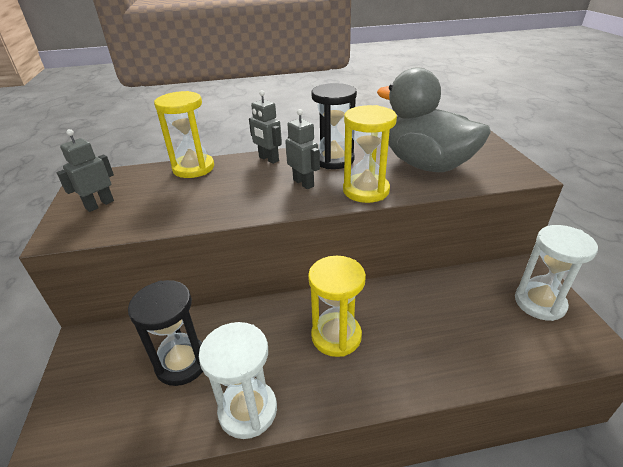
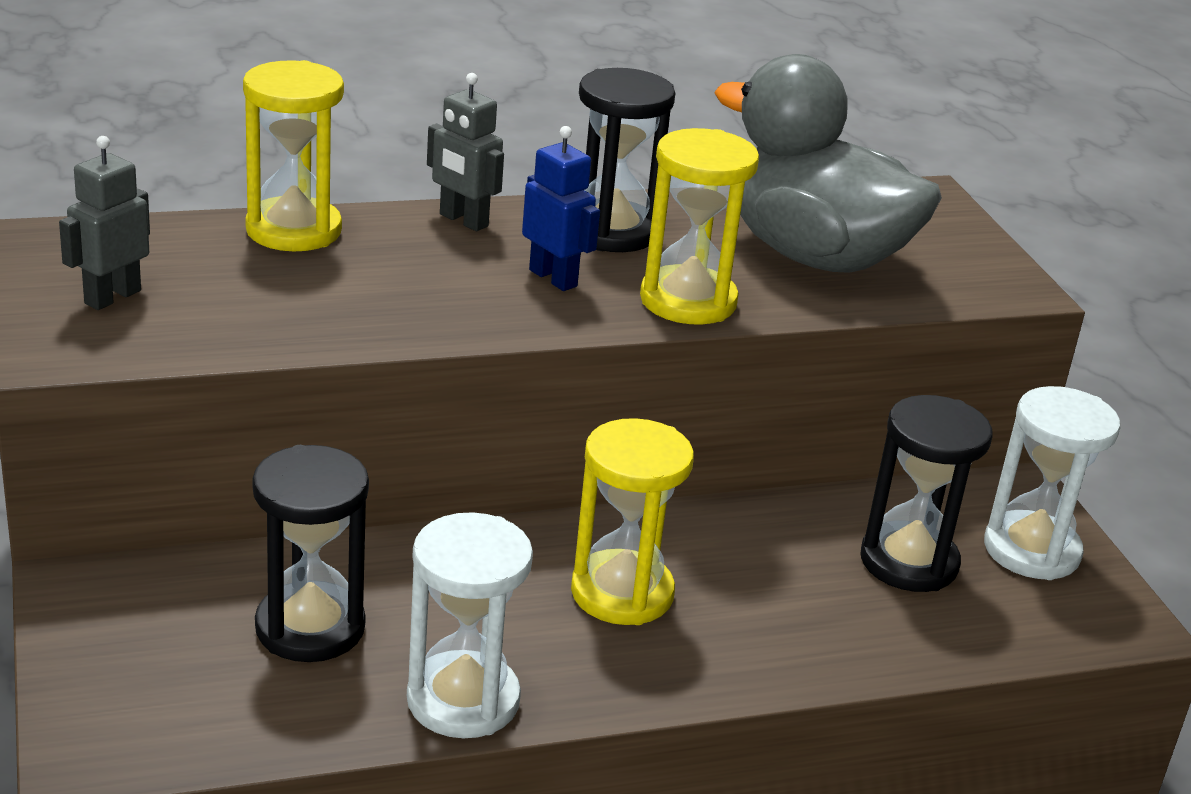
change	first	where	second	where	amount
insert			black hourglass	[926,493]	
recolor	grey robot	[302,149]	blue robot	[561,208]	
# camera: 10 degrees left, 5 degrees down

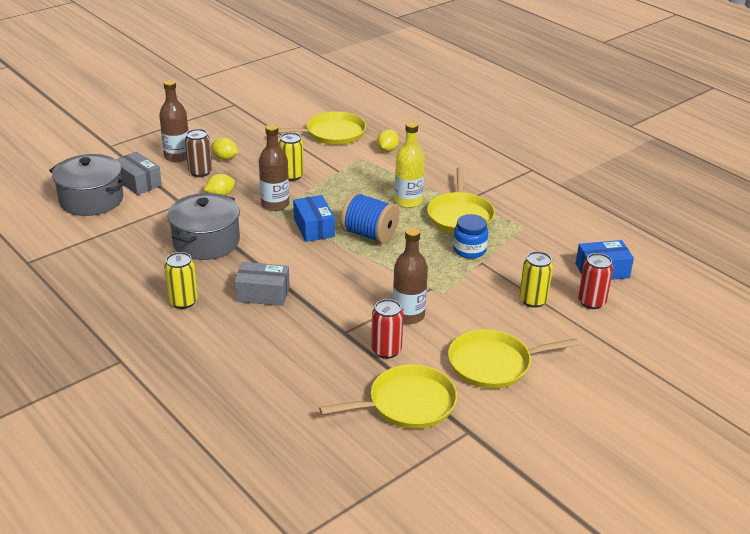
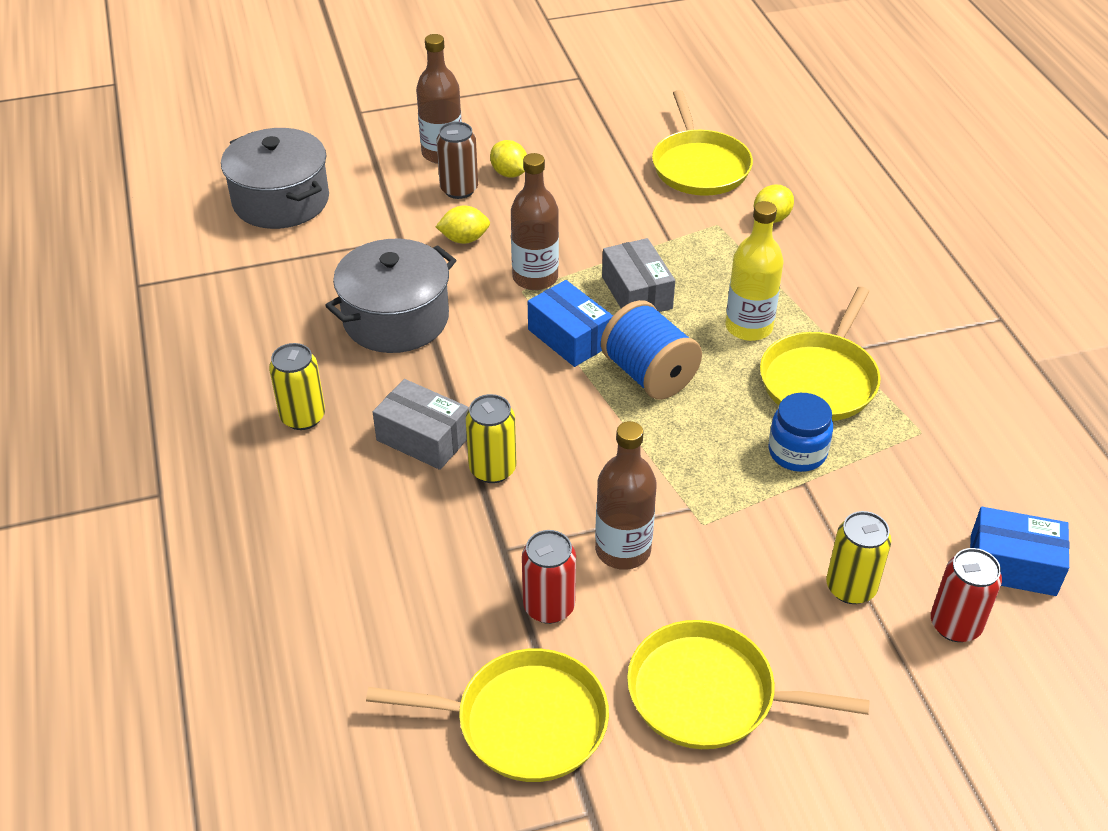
change	first	where	second	where	amount
move	grey box	[139,173]		[638,275]	
move	yellow can	[291,156]		[491,438]	
rotate	yellow pan	[322,128]		[702,143]	75 degrees clockwise
rotate	blue box	[314,218]		[570,323]	45 degrees counterclockwise
# camera: 25 degrees right, 10 degrees up

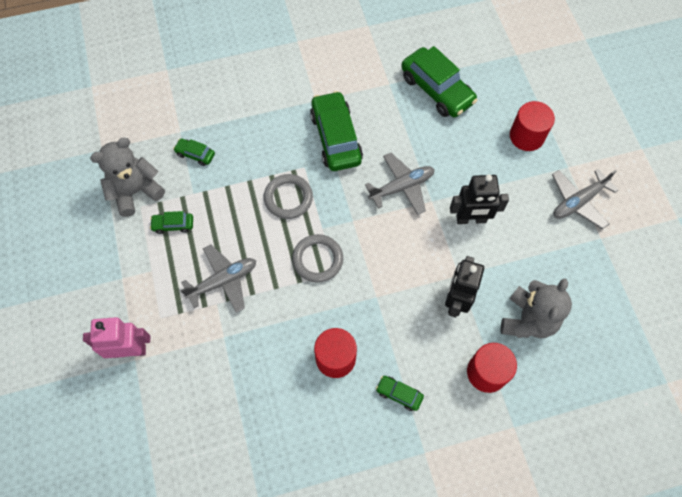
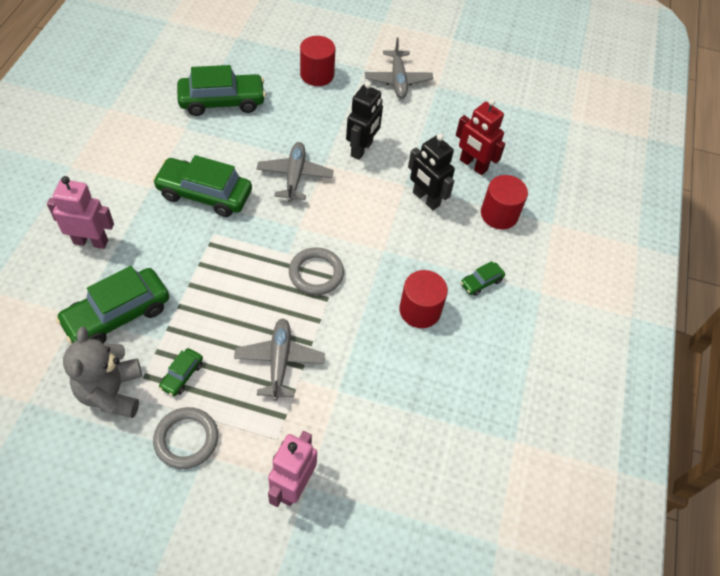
change	first	where	second	where	amount
insert			pink robot	[80,212]	
move	grey ring	[288,196]		[185,438]	
replace	grey teddy bear	[536,308]	red robot	[480,137]	
resize	green car	[194,152]		[112,305]	x2.14
# camera: 65 degrees left, 10 degrees down

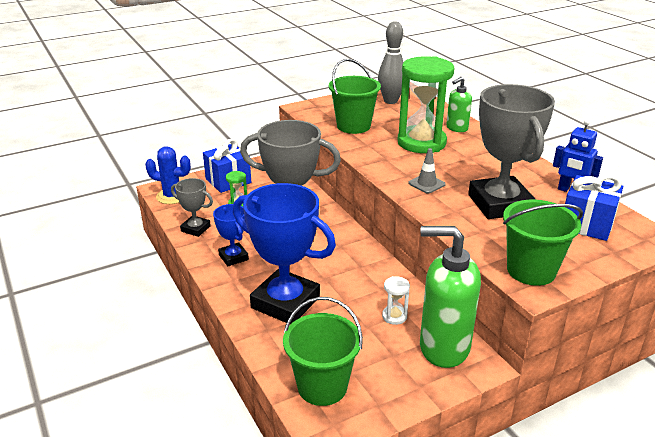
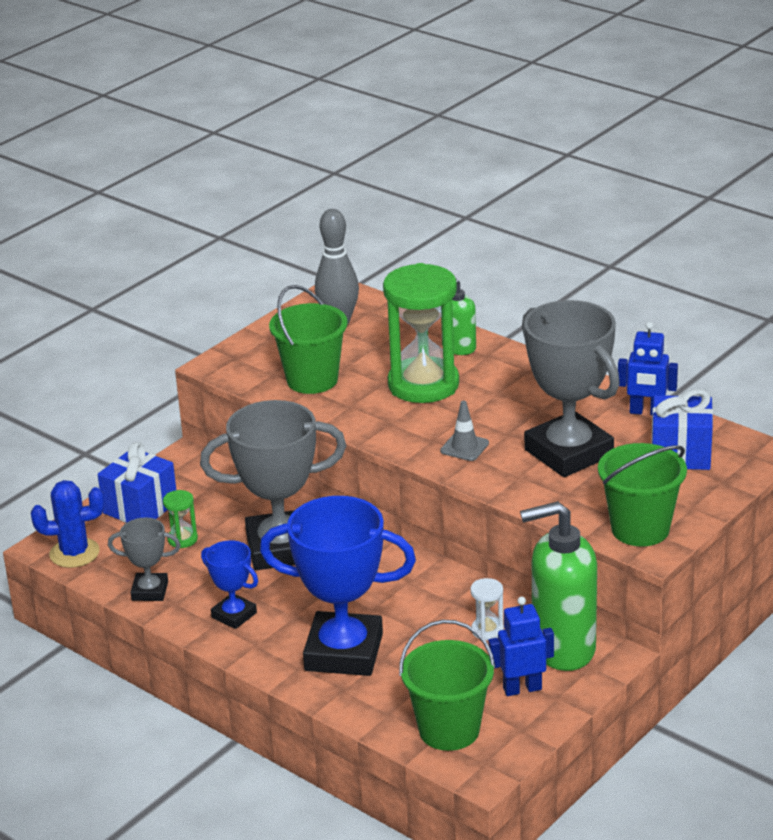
change	first	where	second	where	amount
insert			blue robot	[521,646]	
# camera: 20 degrees left, 0 degrees up

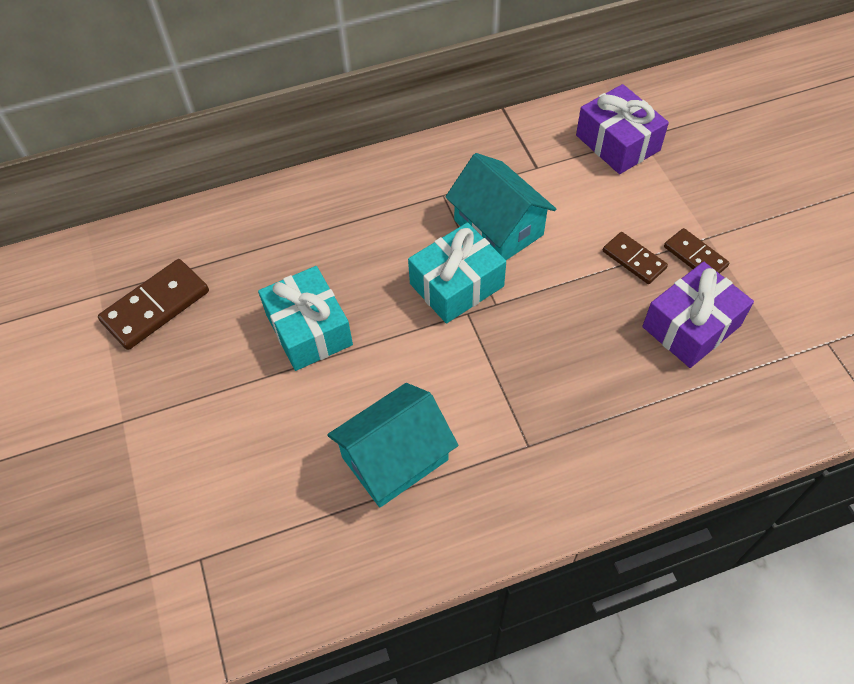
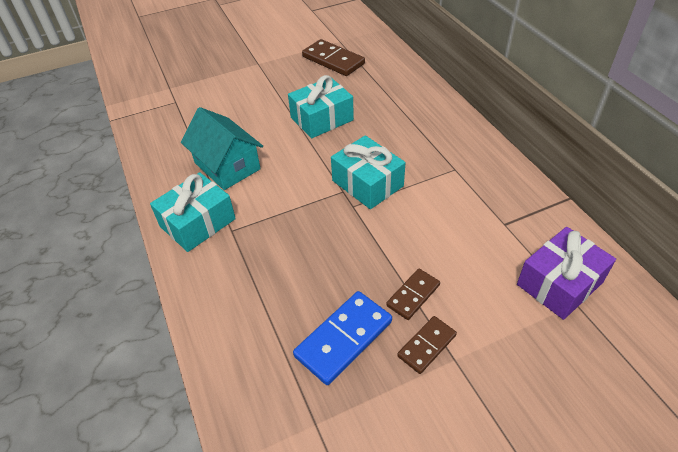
change	first	where	second	where	amount
delete	turquoise house	[501,206]			
insert			turquoise gift	[193,212]	
replace	purple gift	[698,315]	blue domino	[342,338]	
# camera: 85 degrees right, 10 degrees down

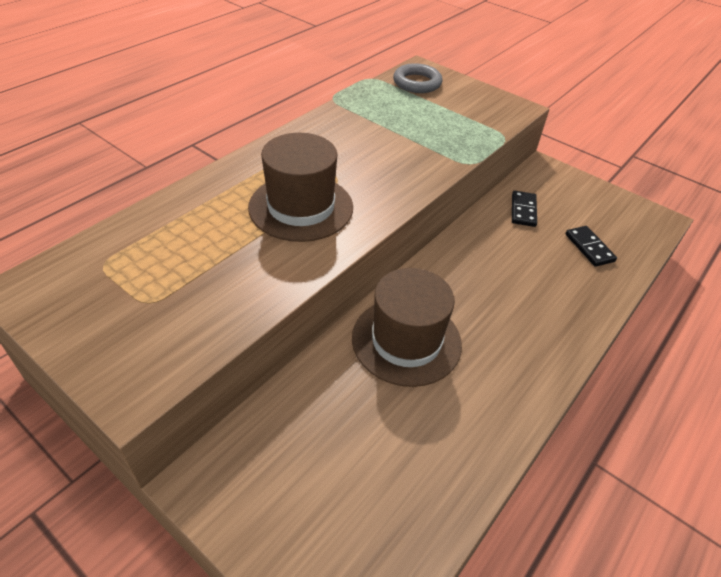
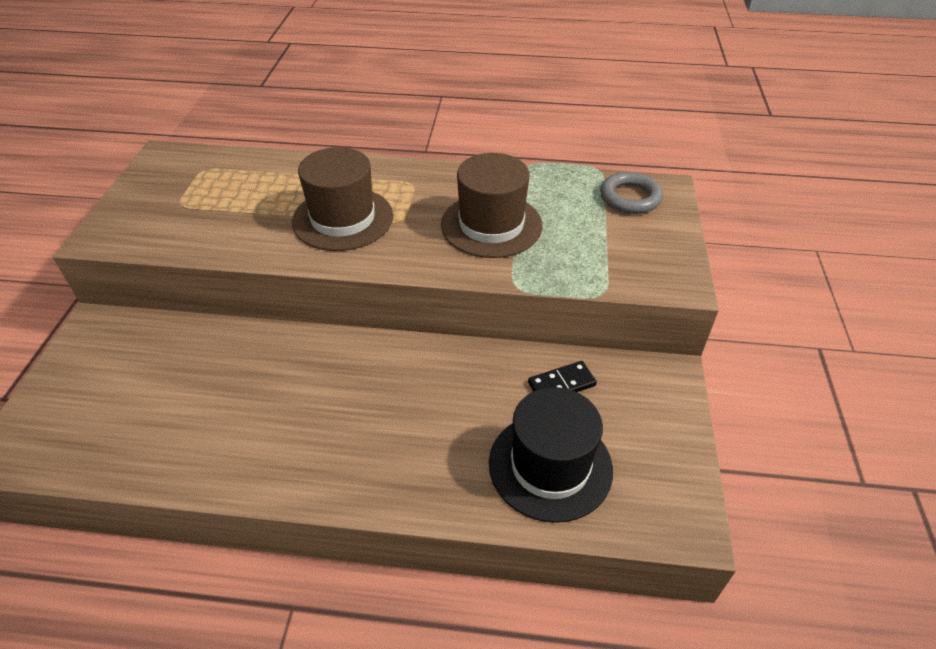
change	first	where	second	where	amount
move	brown hat	[407,327]		[492,205]	
replace	black domino	[591,246]	black hat	[551,455]	
# camera: 60 degrees right, 0 degrees up

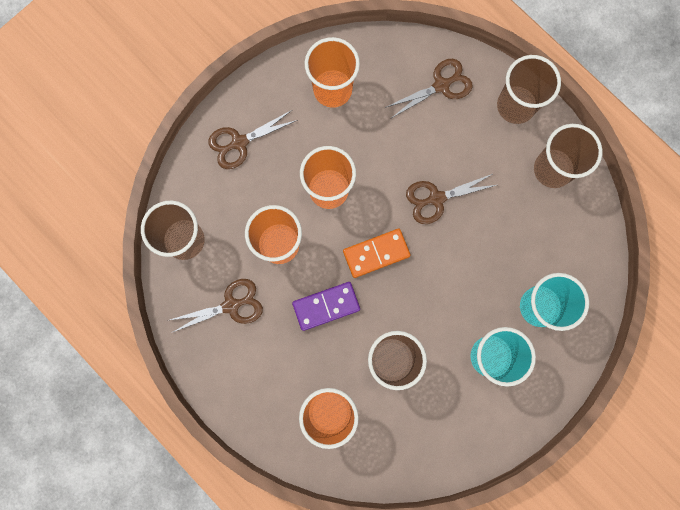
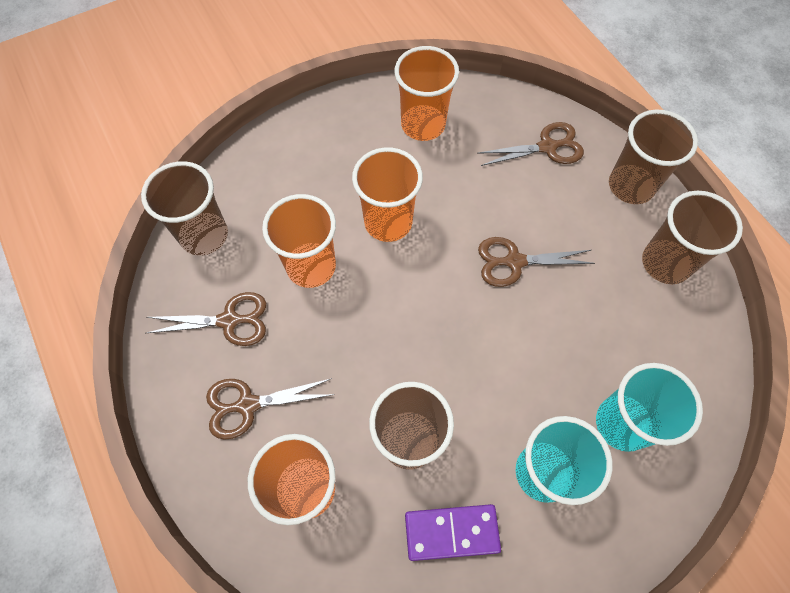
change	first	where	second	where	amount
delete	orange domino	[376,253]			
move	brown scissors	[252,139]		[270,409]	
move	purple domino	[326,306]		[453,532]	
# camera: 15 degrees right, 15 degrees down

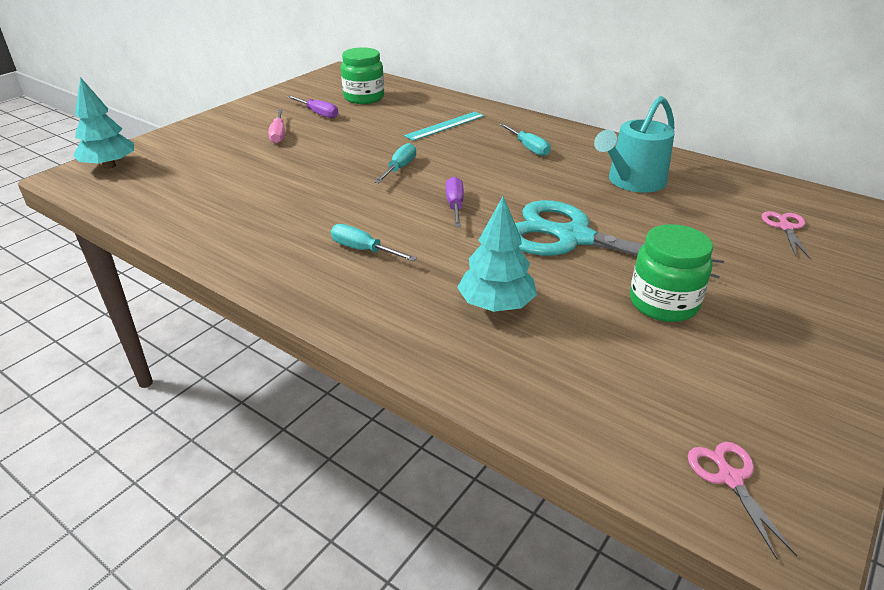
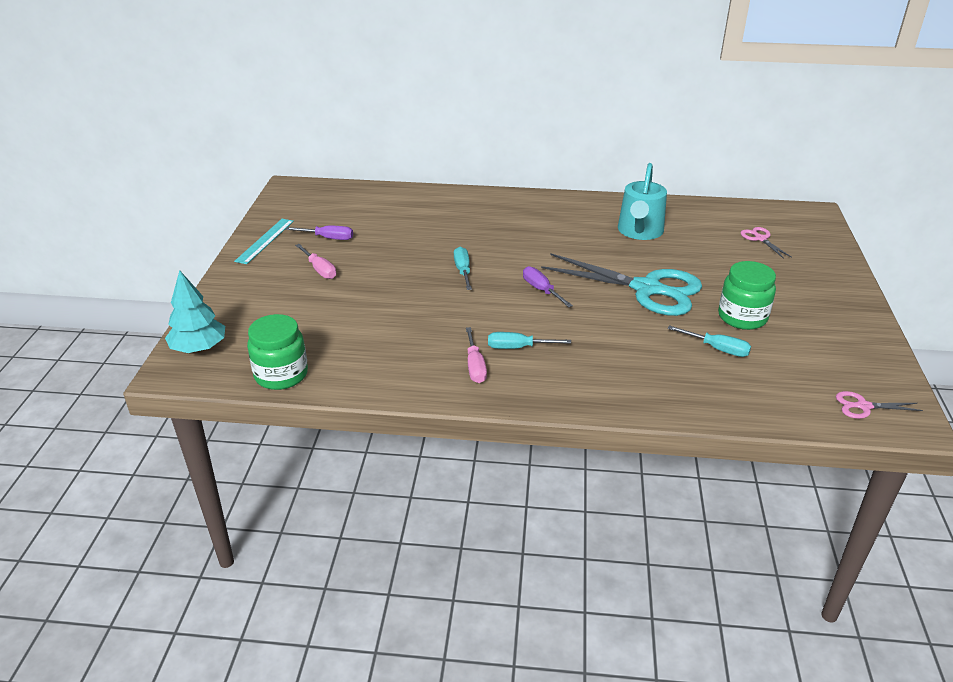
change	first	where	second	where	amount
delete	turquoise tree	[497,254]			
insert			pink screwdriver	[476,355]	
move	green jar	[362,75]		[277,352]	
move	turquoise ruler	[444,126]		[264,241]	
move	turquoise screwdriver	[525,139]		[709,341]	
rotate	turquoise scissors	[619,239]		[621,284]	150 degrees counterclockwise
rotate	pink scissors	[742,500]		[879,405]	45 degrees counterclockwise
# camera: 30 degrees left, 0 degrees up

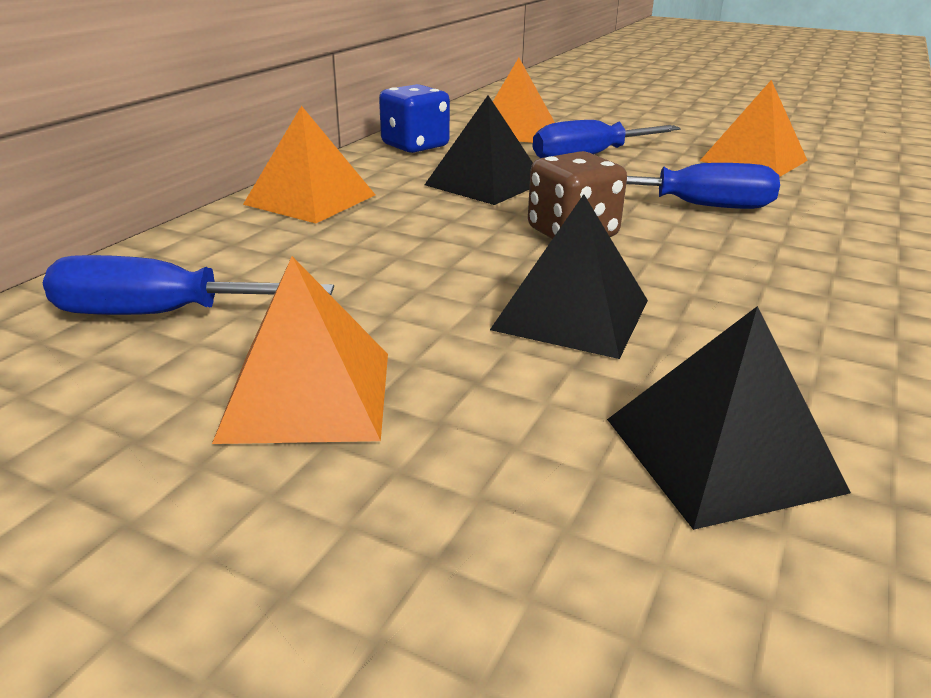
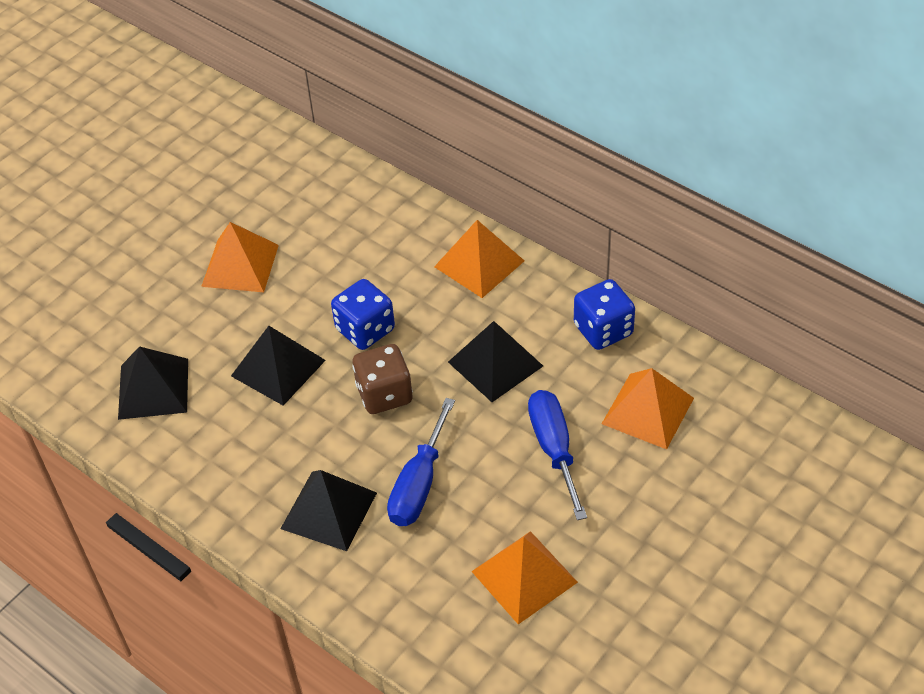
change	first	where	second	where	amount
delete	blue screwdriver	[188,285]			
insert			black pyramid	[328,510]	
insert			blue dice	[363,314]	
# camera: 105 degrees right, 20 degrees up

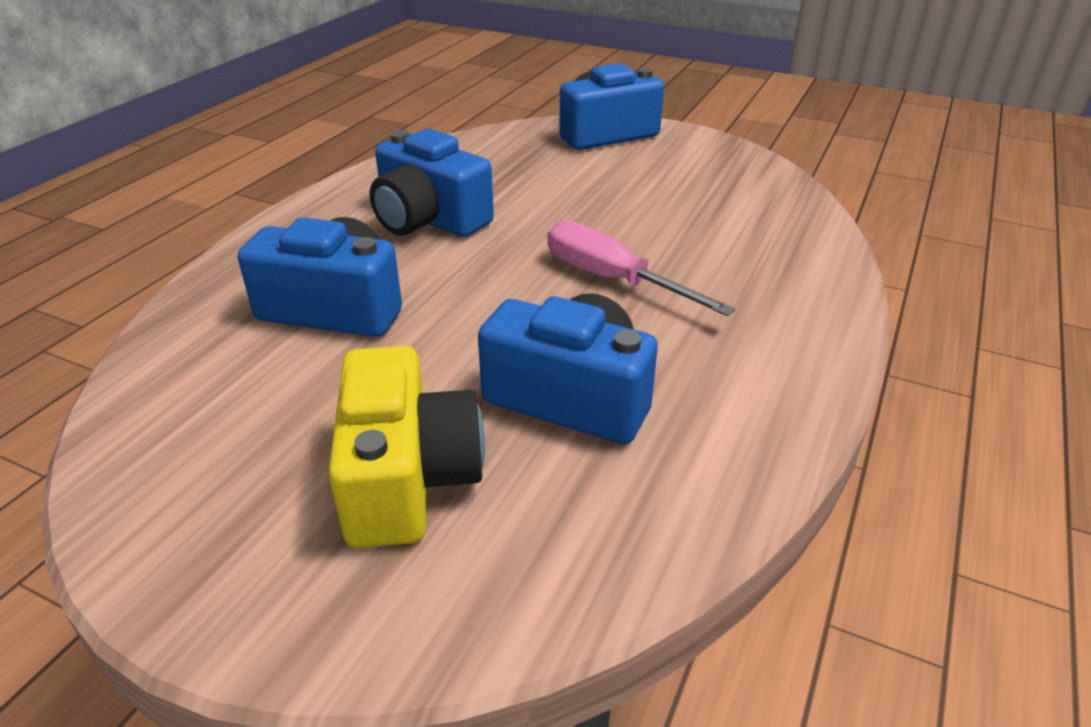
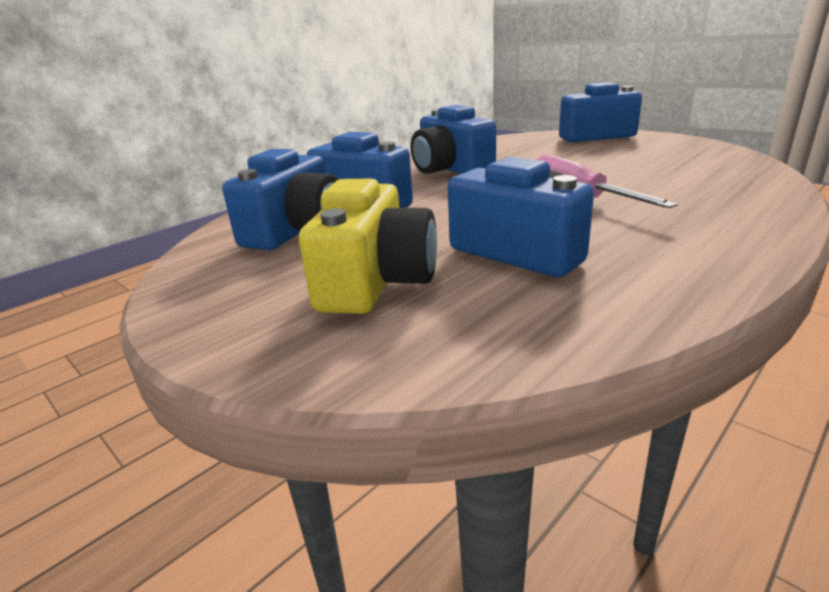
change	first	where	second	where	amount
insert			blue camera	[280,199]	
# camera: 20 degrees right, 10 degrees down

